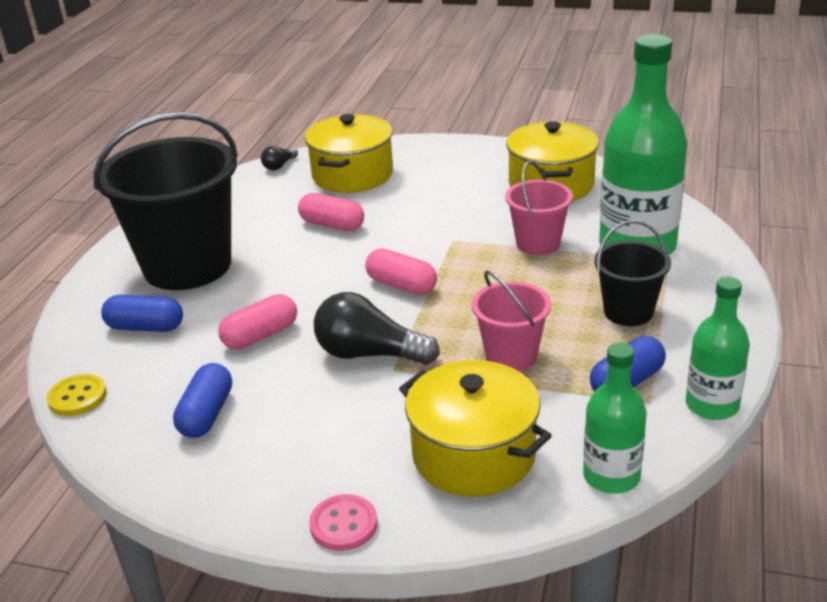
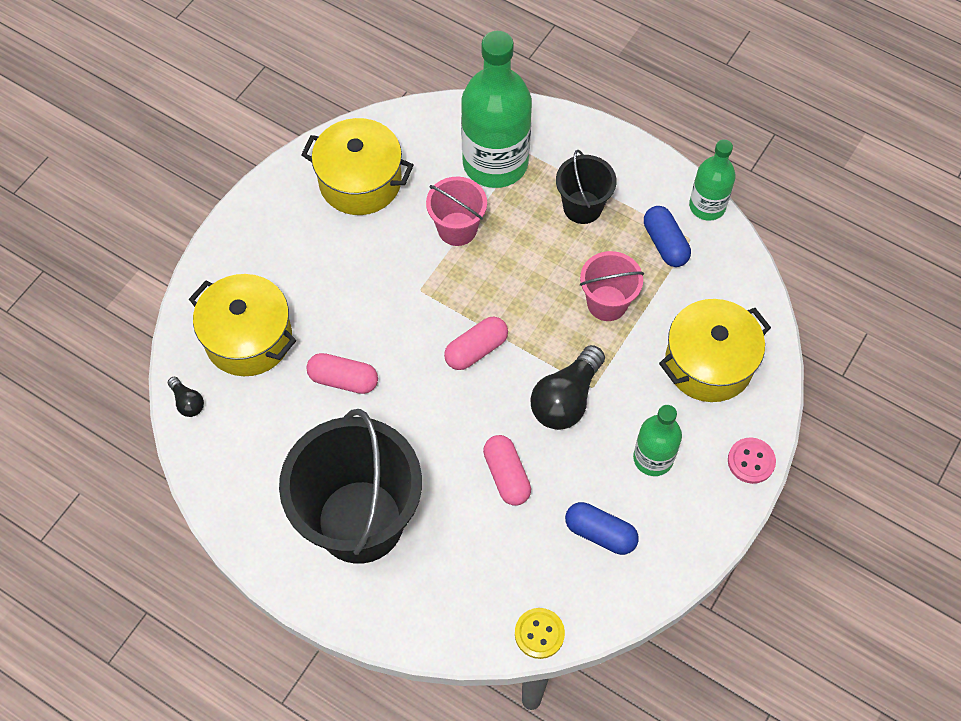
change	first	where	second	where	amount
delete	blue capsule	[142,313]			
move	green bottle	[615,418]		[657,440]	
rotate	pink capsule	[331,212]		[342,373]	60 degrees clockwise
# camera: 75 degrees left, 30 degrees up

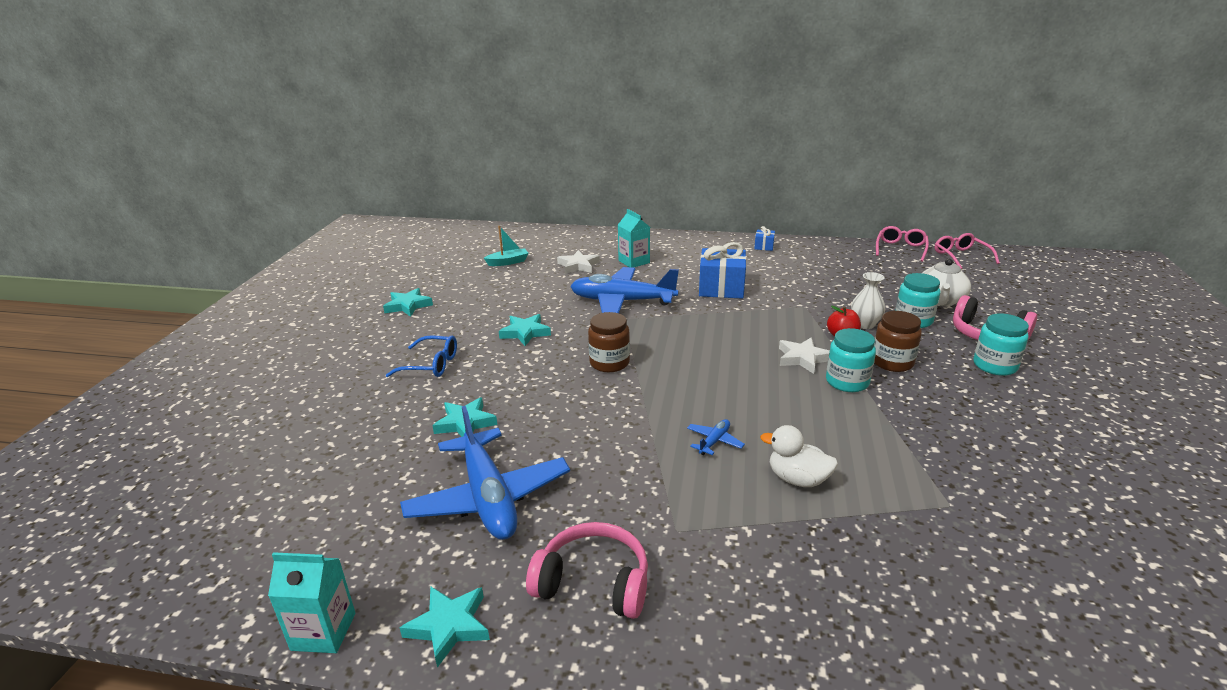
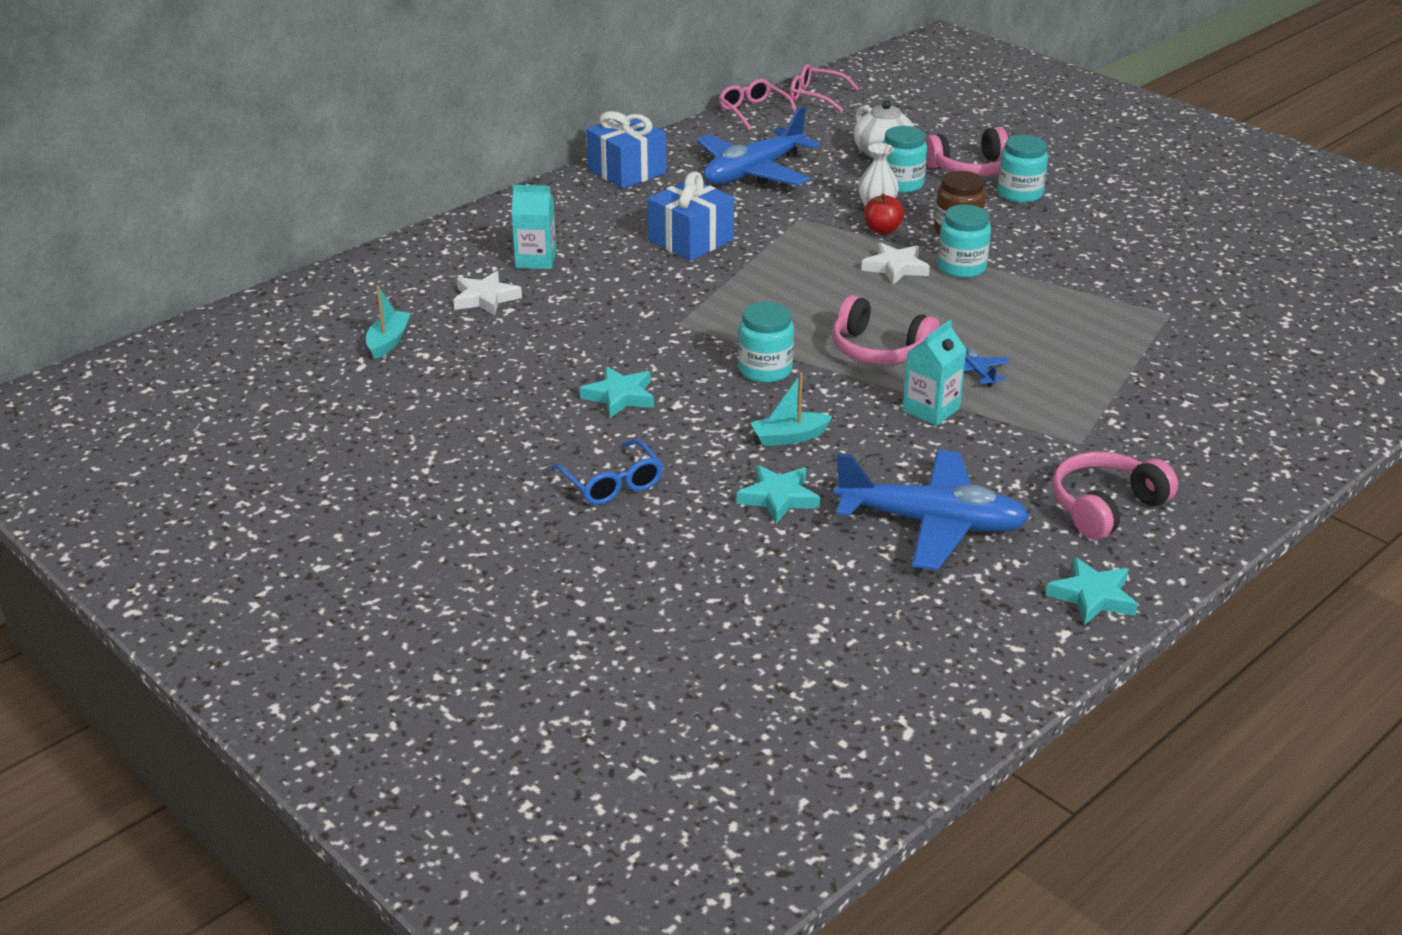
change	first	where	second	where	amount
delete	turquoise star	[408,302]			
delete	white duck	[799,456]			
insert			turquoise boat	[792,409]	
insert			pink headphones	[886,330]	
move	turquoise carton	[311,602]		[935,373]	
move	blue plane	[624,290]		[758,146]	
recolor	brown jar	[609,342]	turquoise jar	[766,342]	
rotate	blue glasses	[421,356]		[607,472]	105 degrees clockwise
resize	blue gift	[764,238]		[626,150]	x2.11
# camera: 55 degrees left, 5 degrees up

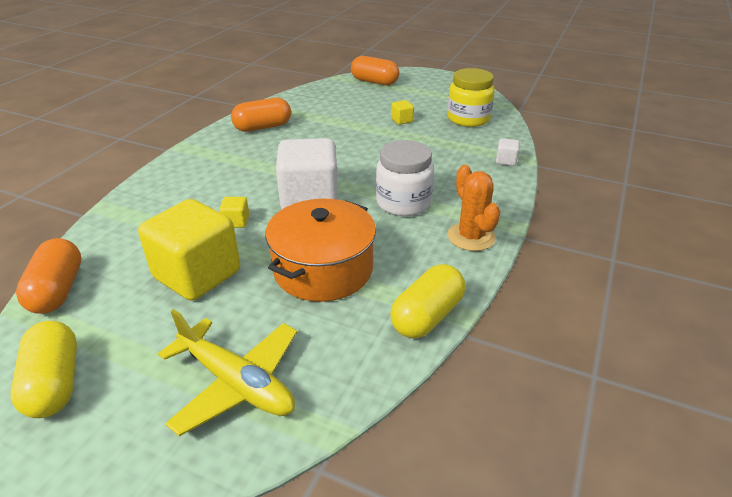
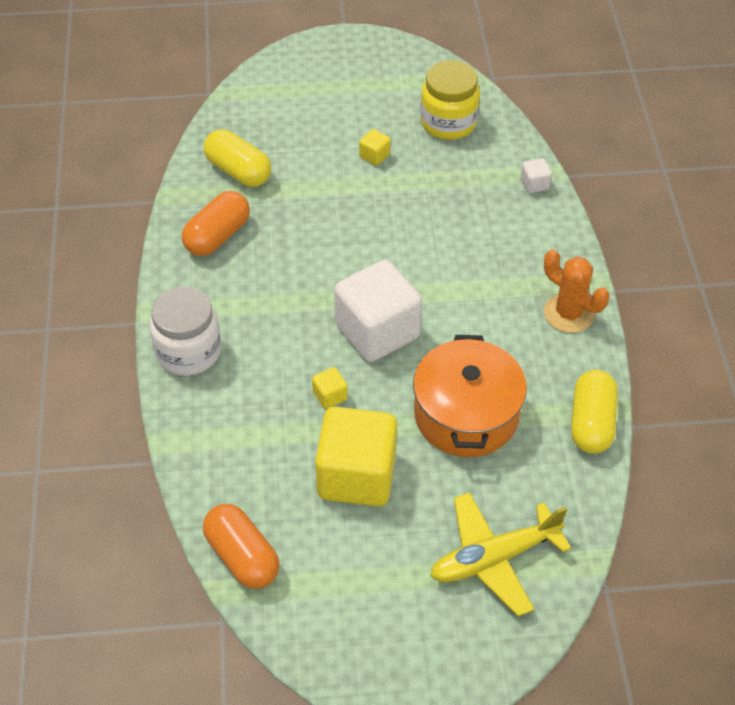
change	first	where	second	where	amount
delete	orange capsule	[375,70]			
move	yellow capsule	[43,369]		[237,158]	
move	white jar	[405,178]		[185,331]	
rotate	yellow plane	[227,372]		[500,554]	150 degrees clockwise
# camera: 30 degrees left, 15 degrees up

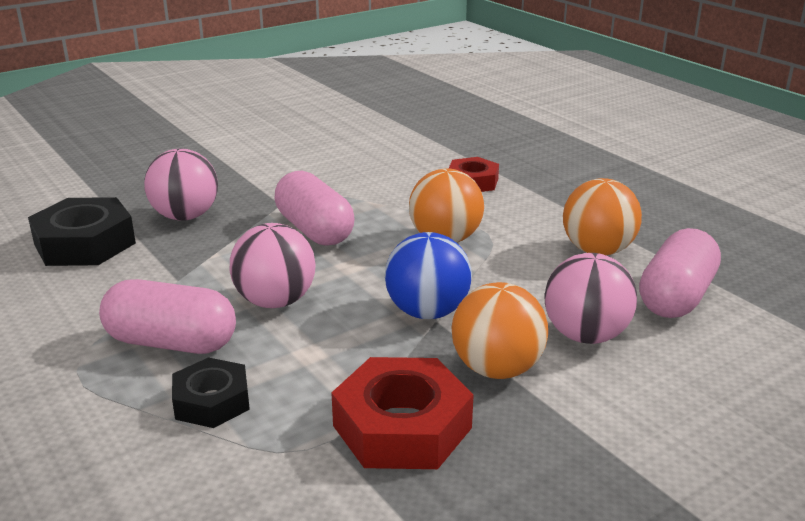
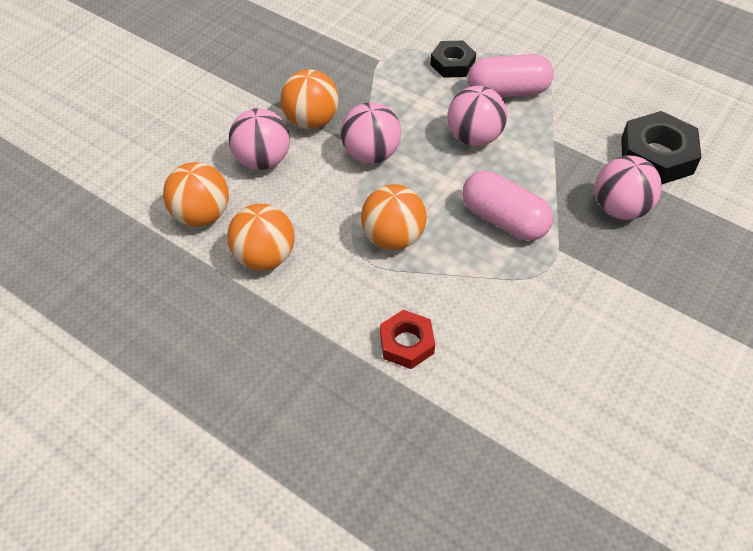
change	first	where	second	where	amount
delete	red nut	[402,413]			
replace	pink capsule	[680,273]	orange ball	[196,194]	
recolor	blue ball	[428,275]	pink ball	[371,132]	
# camera: 160 degrees right, 25 degrees up

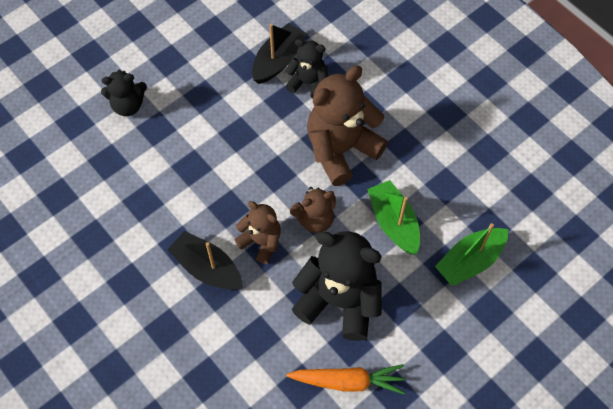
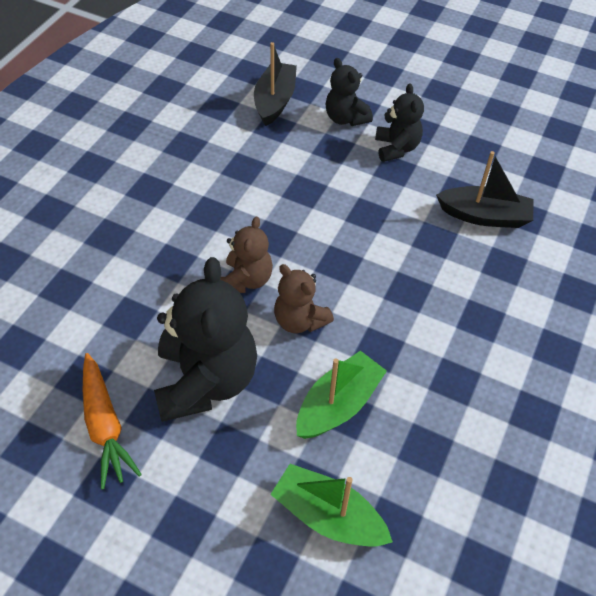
change	first	where	second	where	amount
delete	brown teddy bear	[347,125]			
move	black boat	[205,260]		[275,84]	
move	black teddy bear	[306,68]		[399,122]	
# camera: 65 degrees right, 10 degrees down

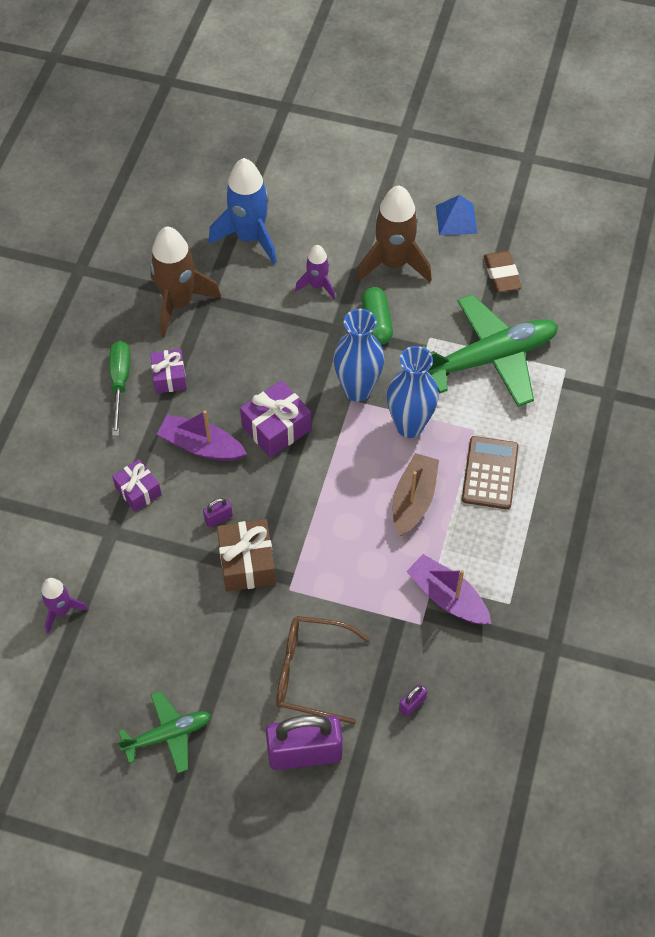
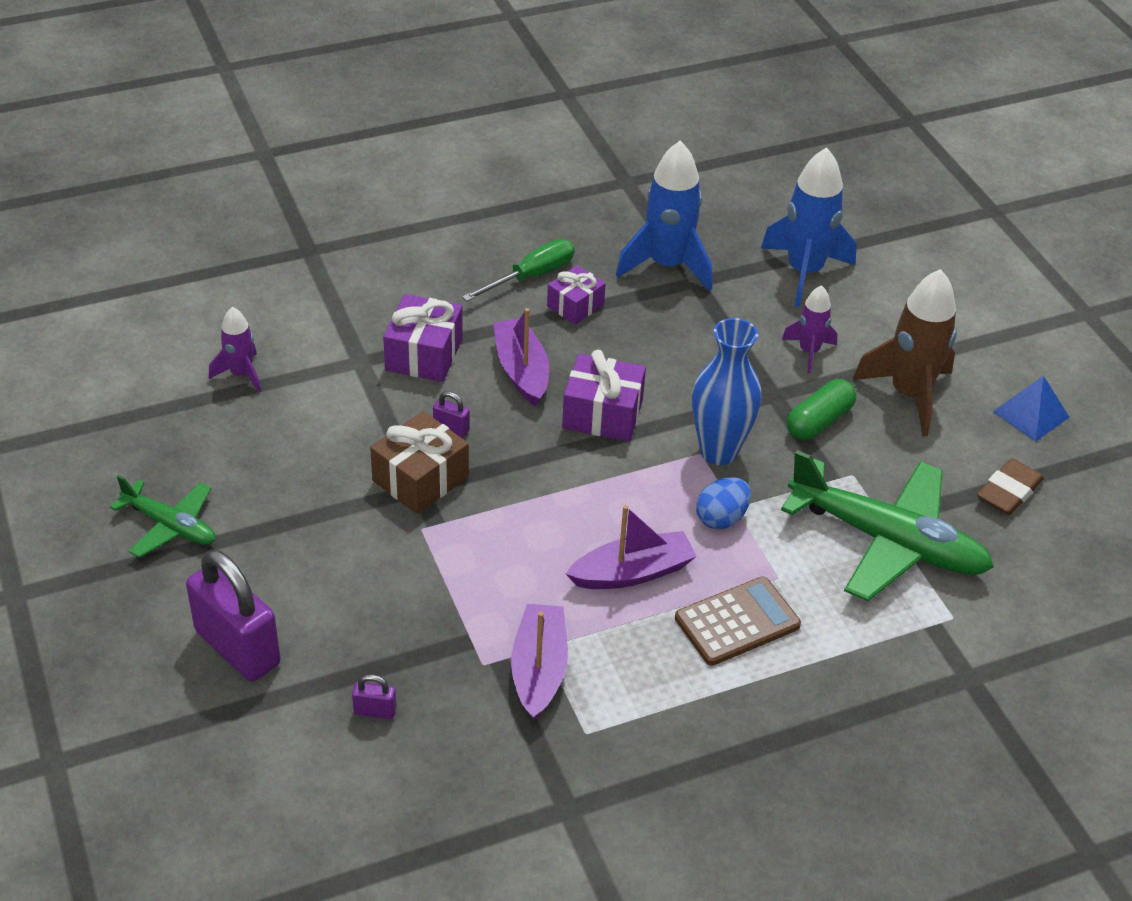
change	first	where	second	where	amount
delete	brown glasses	[323,670]			
replace	blue vase	[413,392]	blue egg	[723,503]	
recolor	brown rocket	[185,281]	blue rocket	[664,216]	
recolor	brown boat	[416,494]	purple boat	[631,547]	
resize	purple gift	[137,485]		[423,338]	x1.51
# camera: 50 degrees right, 15 degrees down

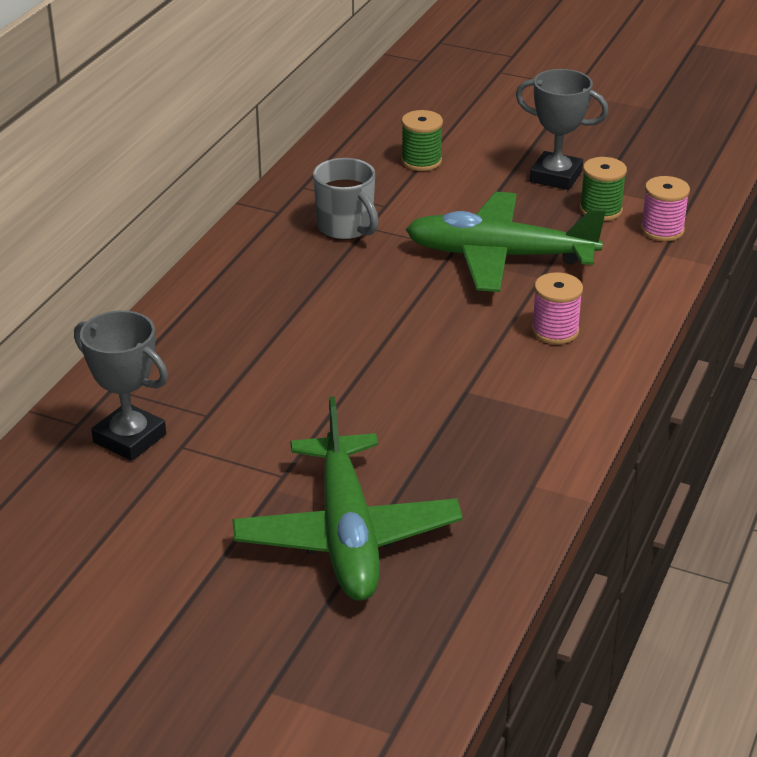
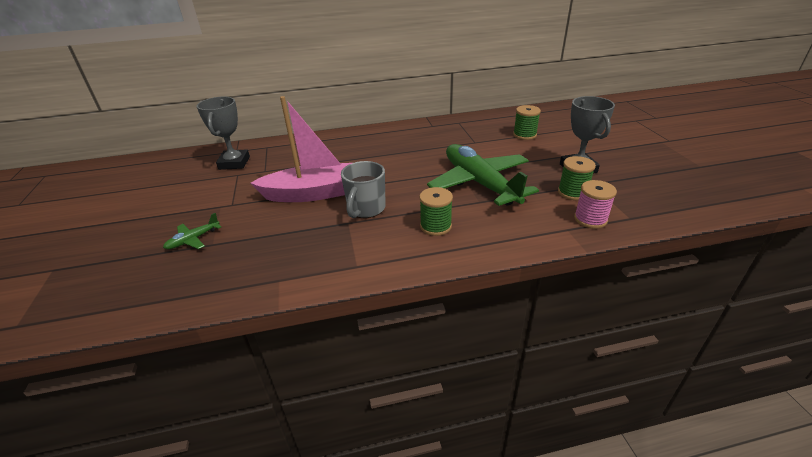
change	first	where	second	where	amount
insert			pink boat	[301,149]	
move	grey mug	[346,199]		[363,189]	
recolor	pink spool	[557,308]	green spool	[436,211]	
resize	green plane	[347,498]		[192,231]	x0.40
# camera: 55 degrees right, 0 degrees up

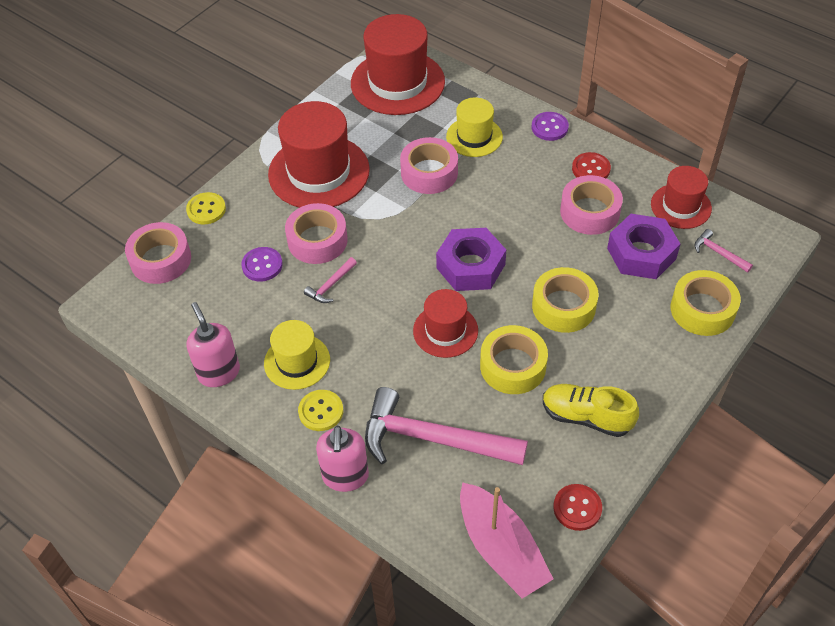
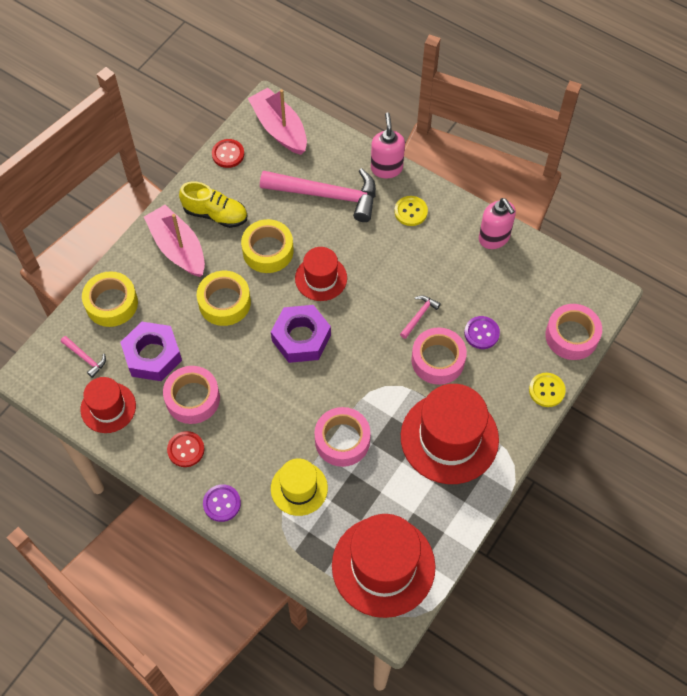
change	first	where	second	where	amount
delete	yellow hat	[297,355]			
insert			pink boat	[174,241]	
# camera: 175 degrees right, 10 degrees up

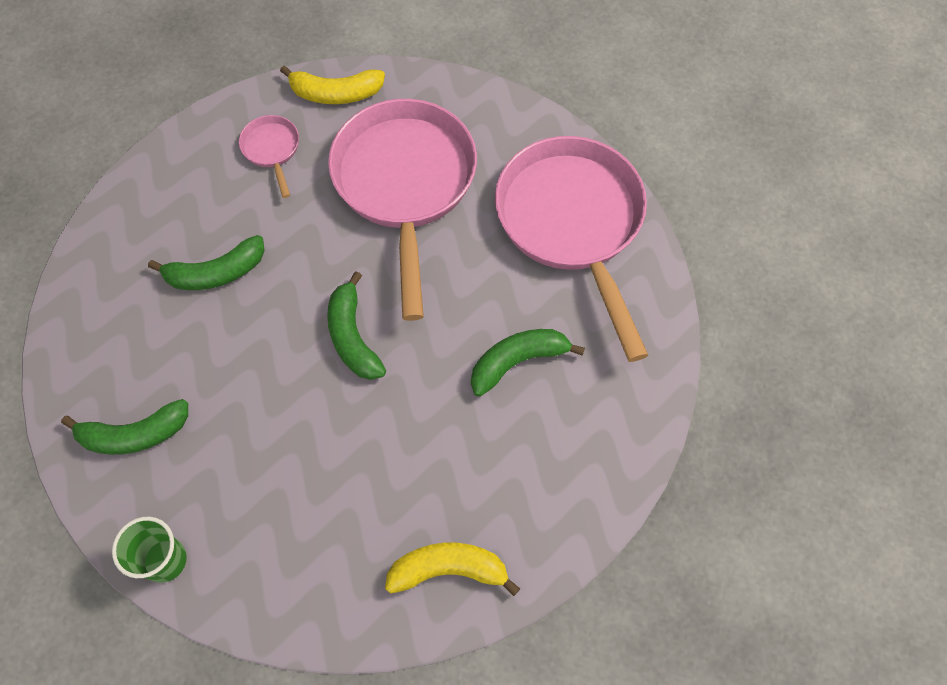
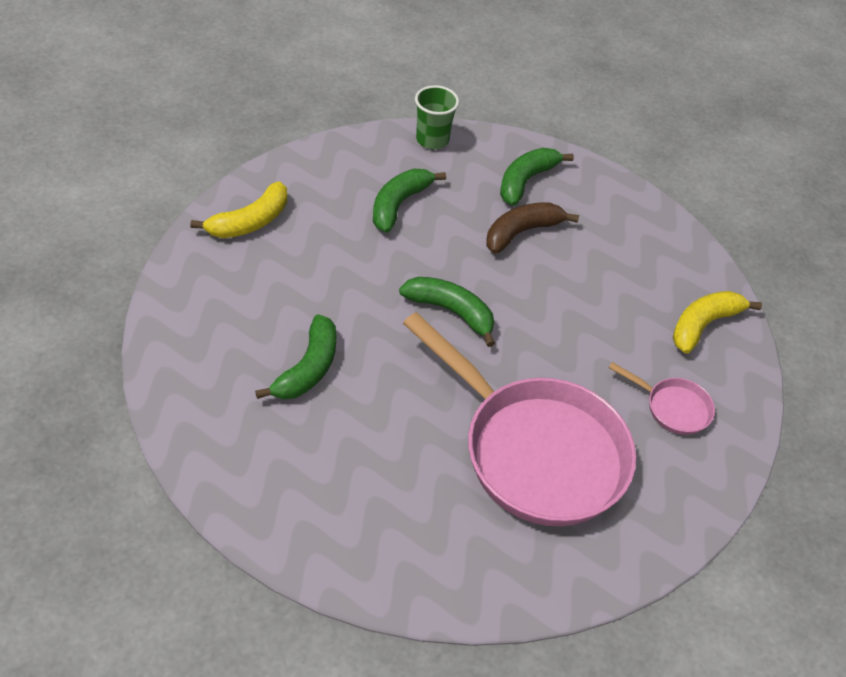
change	first	where	second	where	amount
delete	pink pan	[571,249]			
insert			brown banana	[532,228]	
move	green banana	[206,262]		[409,201]	
move	yellow banana	[332,85]		[717,322]	
# camera: 135 degrees right, 15 degrees down

